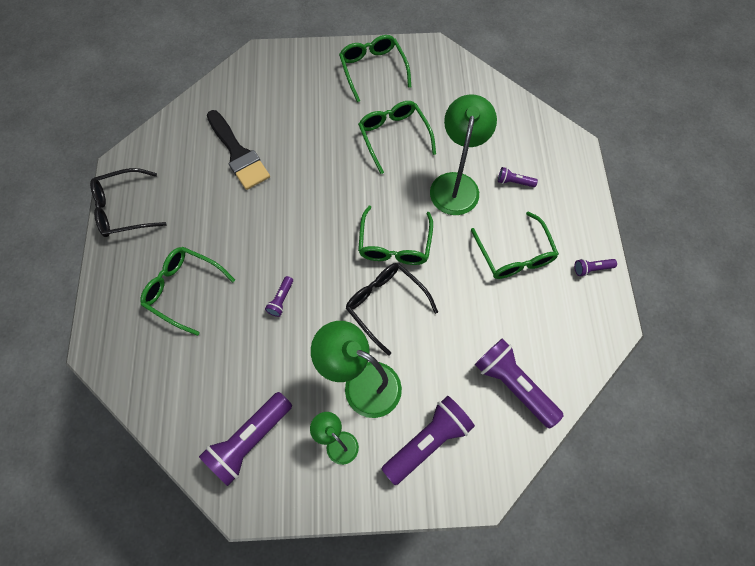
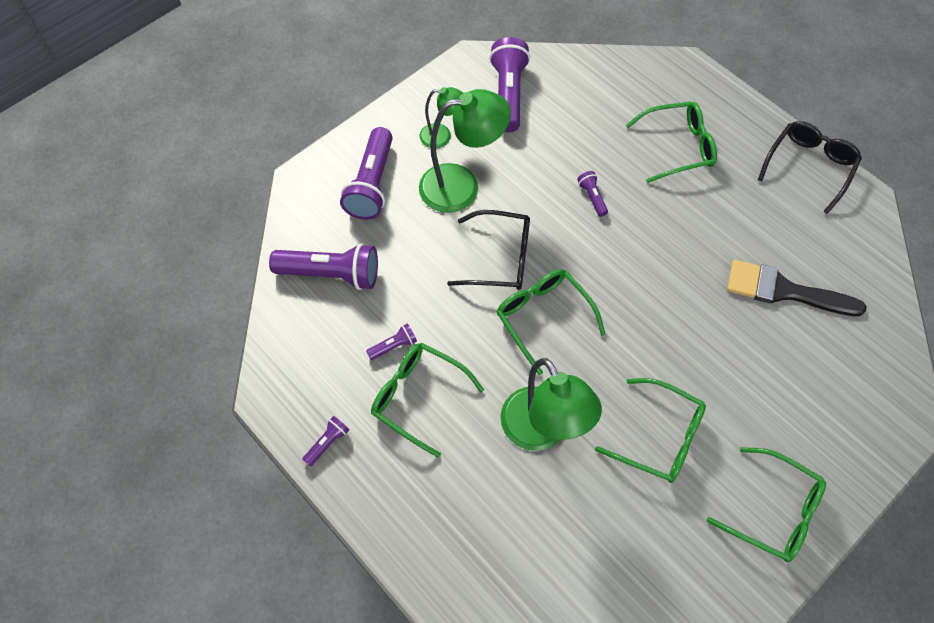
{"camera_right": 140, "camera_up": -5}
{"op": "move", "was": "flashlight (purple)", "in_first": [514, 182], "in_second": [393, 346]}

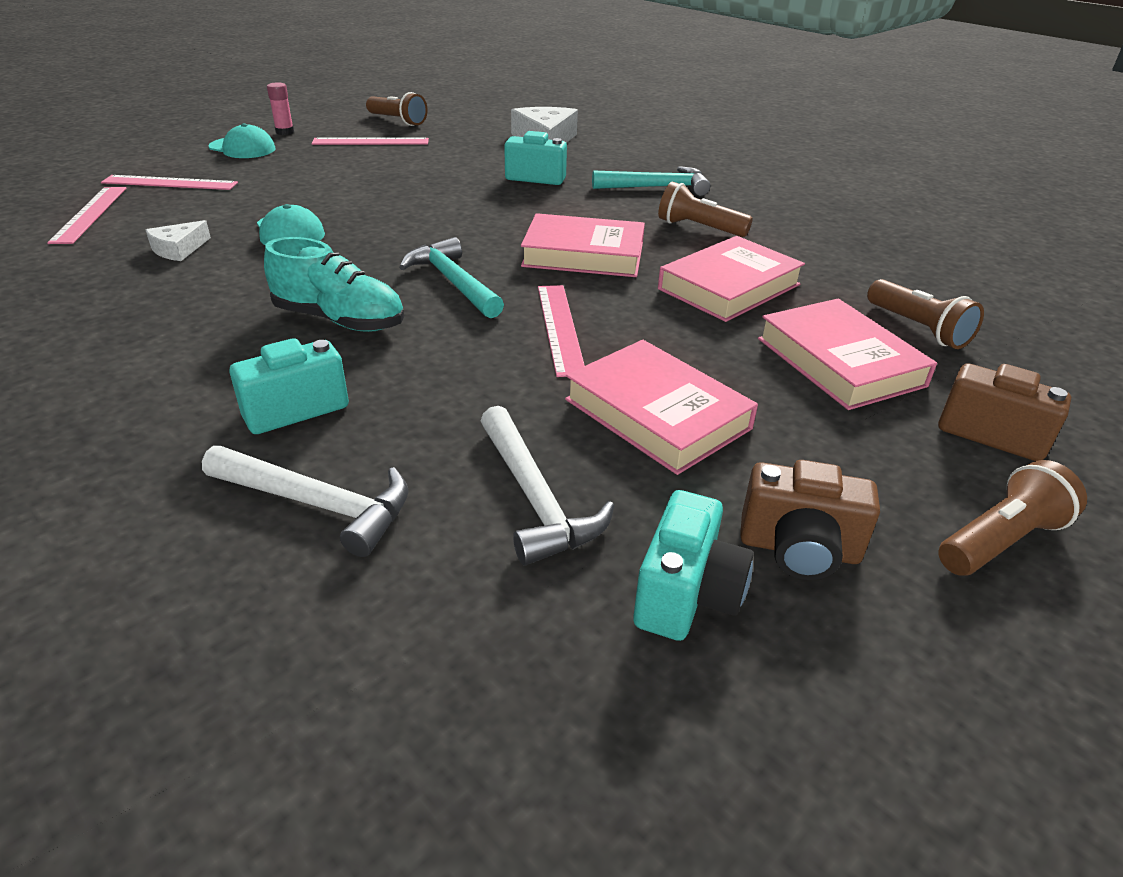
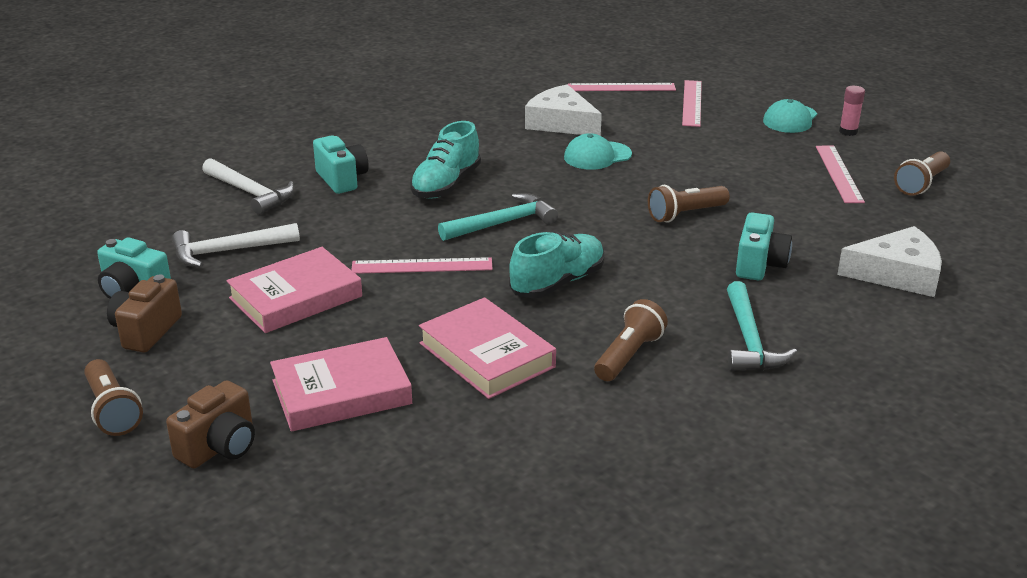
{"camera_right": 95, "camera_up": -5}
{"op": "resize", "was": "cheese (white)", "in_first": [178, 249], "in_second": [561, 123], "ratio": 1.81}
{"op": "rotate", "was": "hammer (white)", "in_first": [318, 504], "in_second": [250, 193], "clockwise": -75}
{"op": "replace", "was": "book (pink)", "now": "shoe (turquoise)", "in_first": [583, 254], "in_second": [557, 283]}
{"op": "move", "was": "flashlight (brown)", "in_first": [918, 328], "in_second": [685, 214]}

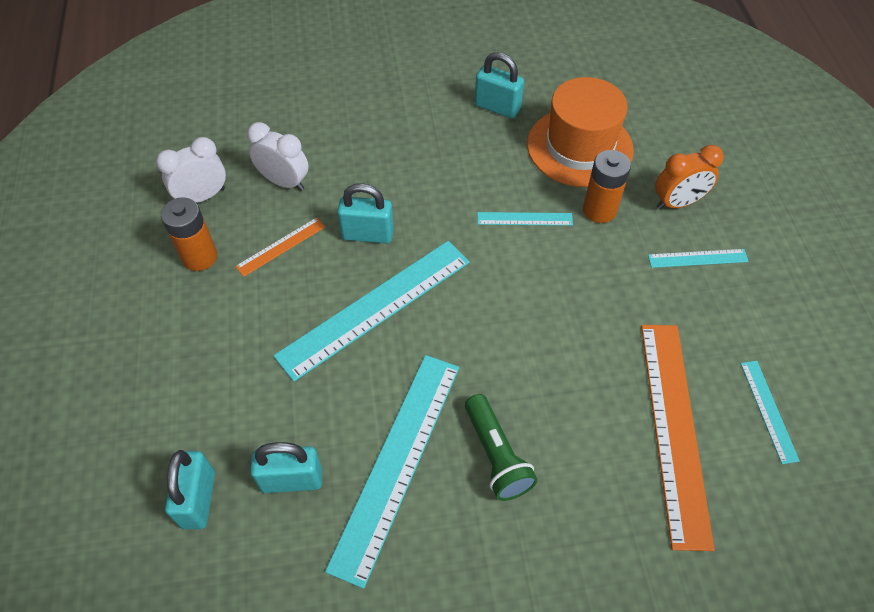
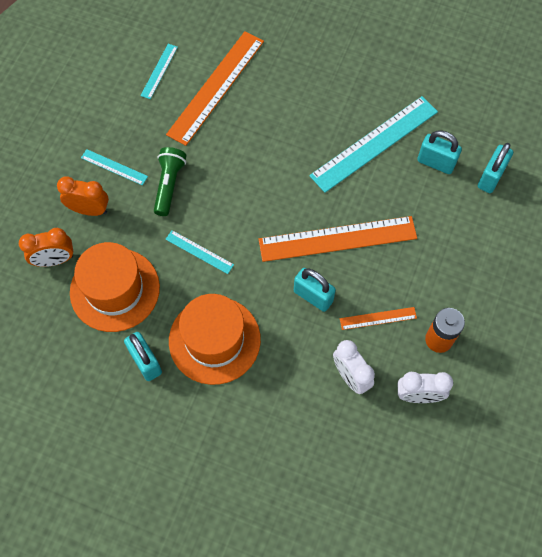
{"camera_right": -150, "camera_up": 10}
{"op": "recolor", "was": "ruler (turquoise)", "now": "ruler (orange)", "in_first": [375, 307], "in_second": [337, 239]}
{"op": "move", "was": "flashlight (green)", "in_first": [496, 456], "in_second": [169, 185]}
{"op": "delete", "was": "battery (orange)", "in_first": [599, 210]}
{"op": "insert", "now": "clock (orange)", "in_second": [54, 260]}
{"op": "insert", "now": "hat (orange)", "in_second": [214, 340]}

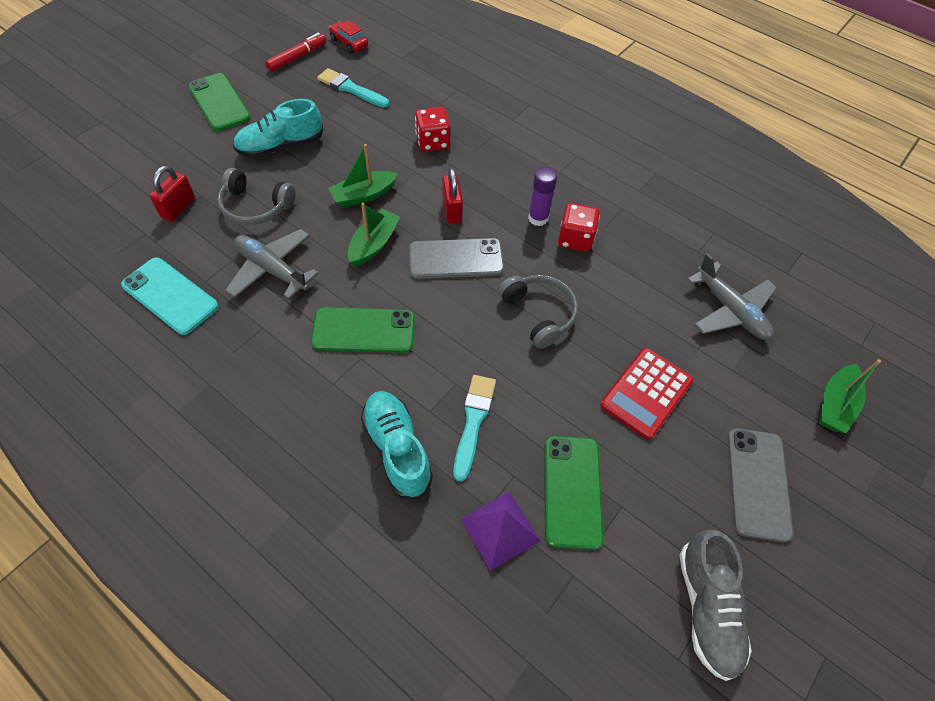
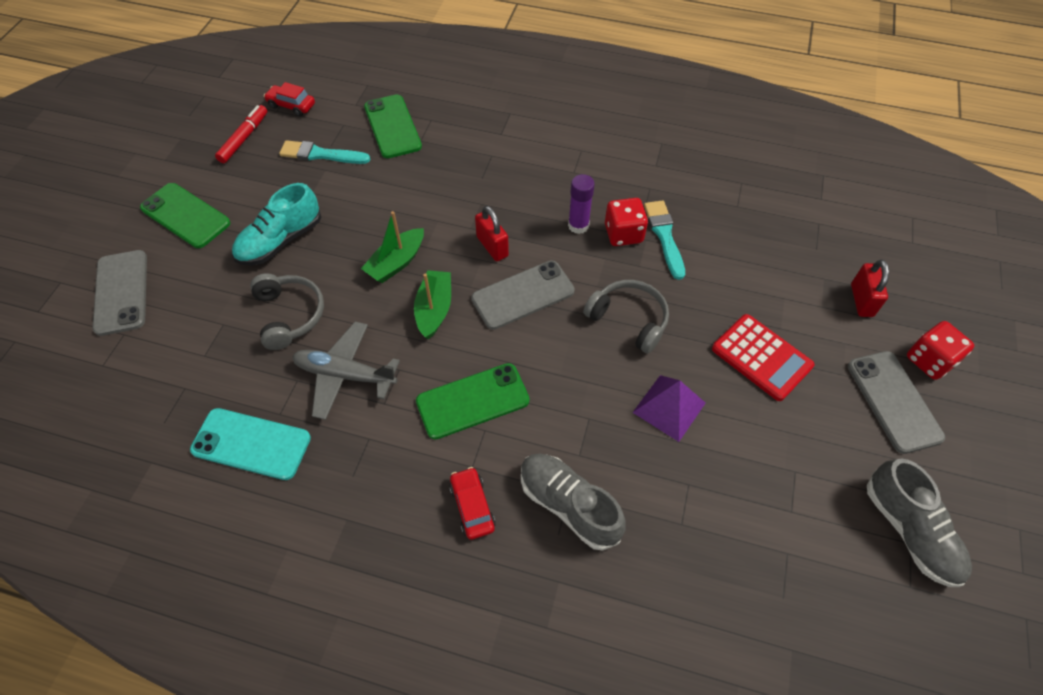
{"camera_right": -20, "camera_up": 0}
{"op": "move", "was": "padlock (red)", "in_first": [178, 208], "in_second": [861, 300]}
{"op": "rotate", "was": "headphones (grey)", "in_first": [255, 207], "in_second": [290, 315], "clockwise": -105}
{"op": "recolor", "was": "shoe (turquoise)", "now": "shoe (grey)", "in_first": [397, 449], "in_second": [568, 505]}
{"op": "move", "was": "dice (red)", "in_first": [433, 142], "in_second": [929, 360]}
{"op": "move", "was": "brush (turquoise)", "in_first": [473, 422], "in_second": [664, 236]}
{"op": "move", "was": "pyramid (purple)", "in_first": [500, 529], "in_second": [669, 407]}
{"op": "move", "was": "phone (green)", "in_first": [572, 491], "in_second": [392, 127]}
{"op": "rotate", "was": "calculator (red)", "in_first": [646, 393], "in_second": [761, 357], "clockwise": -60}
{"op": "delete", "was": "plane (grey)", "in_first": [730, 310]}
{"op": "delete", "was": "boat (green)", "in_first": [835, 404]}
{"op": "insert", "now": "phone (grey)", "in_second": [121, 292]}
{"op": "insert", "now": "car (red)", "in_second": [472, 506]}

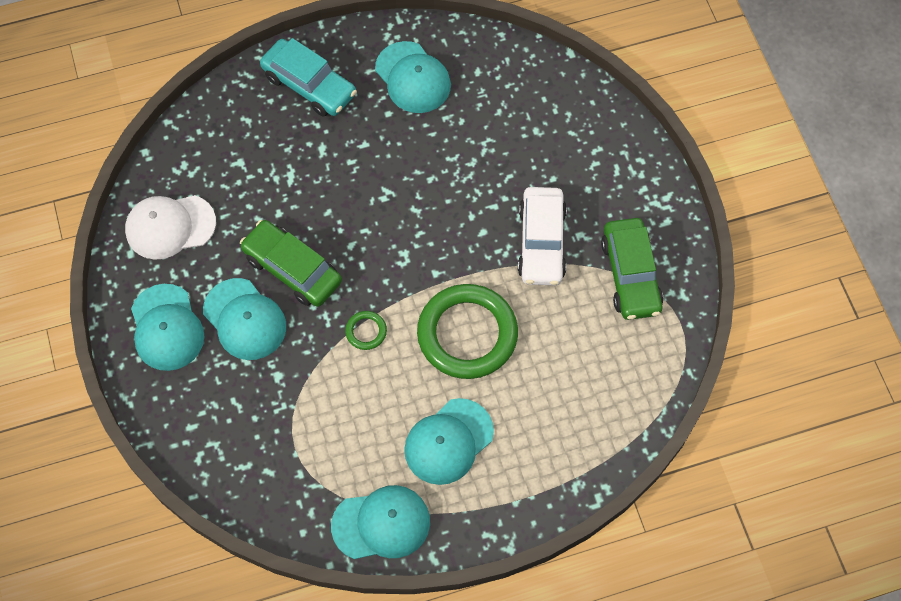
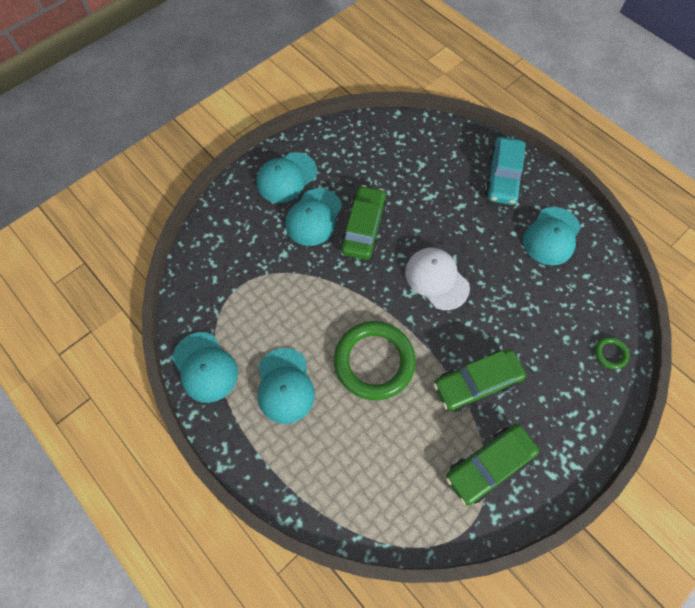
{"camera_right": 65, "camera_up": 0}
{"op": "move", "was": "cap (white)", "in_first": [170, 227], "in_second": [436, 279]}
{"op": "move", "was": "ring (green)", "in_first": [366, 331], "in_second": [610, 353]}
{"op": "rotate", "was": "cap (turquoise)", "in_first": [448, 441], "in_second": [285, 385], "clockwise": -120}
{"op": "recolor", "was": "car (white)", "now": "car (green)", "in_first": [541, 242], "in_second": [476, 383]}

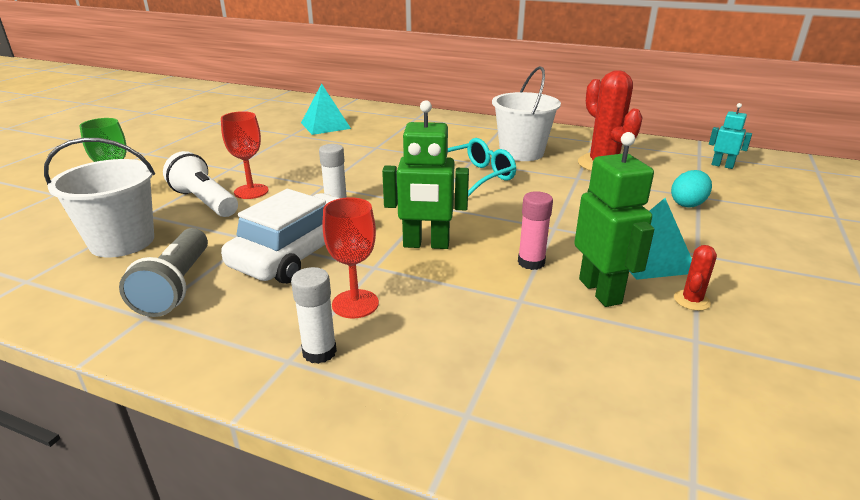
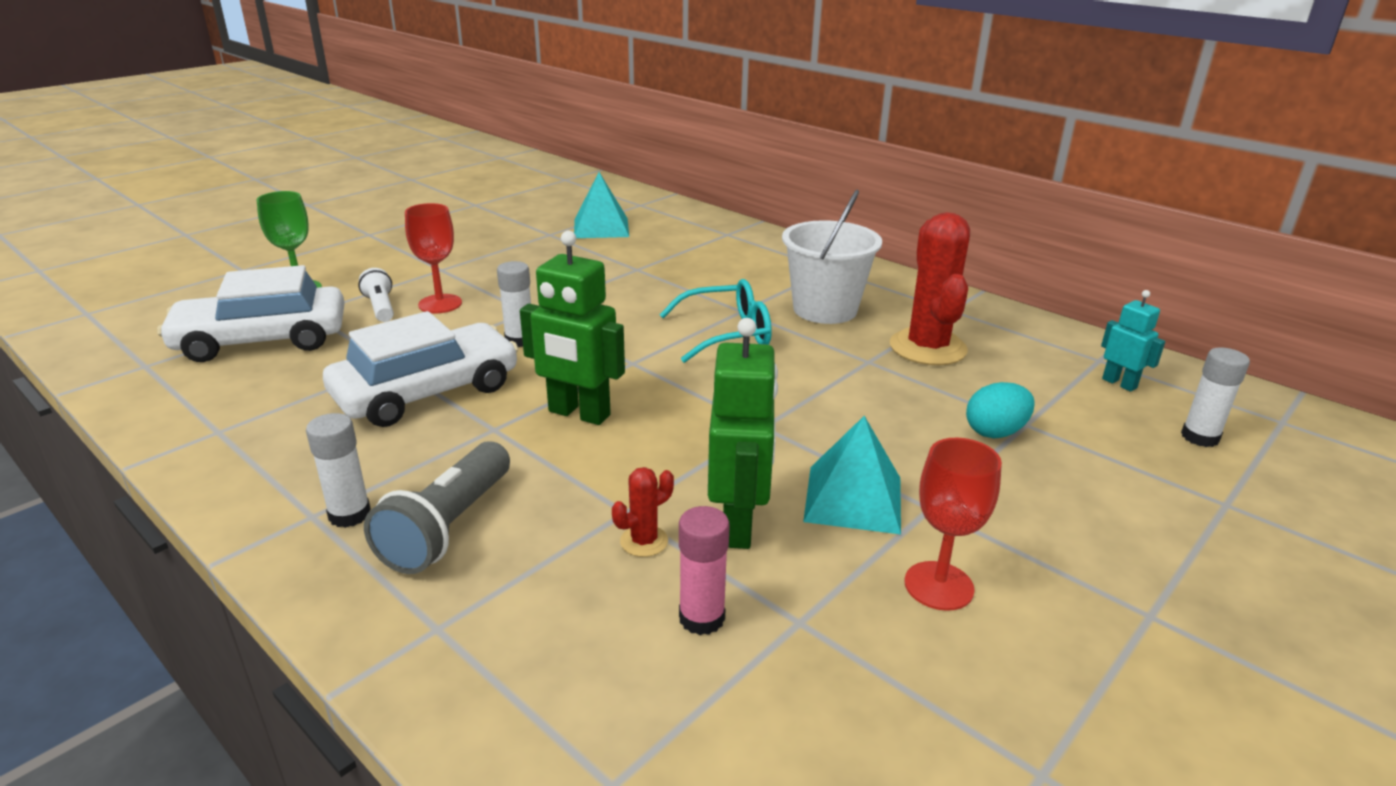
{"camera_right": 20, "camera_up": 0}
{"op": "replace", "was": "bucket (white)", "now": "car (white)", "in_first": [122, 242], "in_second": [262, 340]}
{"op": "move", "was": "flashlight (grey)", "in_first": [176, 286], "in_second": [448, 527]}
{"op": "resize", "was": "flashlight (white)", "in_first": [205, 202], "in_second": [381, 308], "ratio": 0.61}
{"op": "move", "was": "goblet (red)", "in_first": [355, 304], "in_second": [938, 586]}
{"op": "move", "was": "glue stick (pink)", "in_first": [531, 262], "in_second": [701, 618]}
{"op": "move", "was": "cactus (red)", "in_first": [691, 300], "in_second": [644, 541]}
{"op": "insert", "now": "glue stick (white)", "in_second": [1200, 437]}

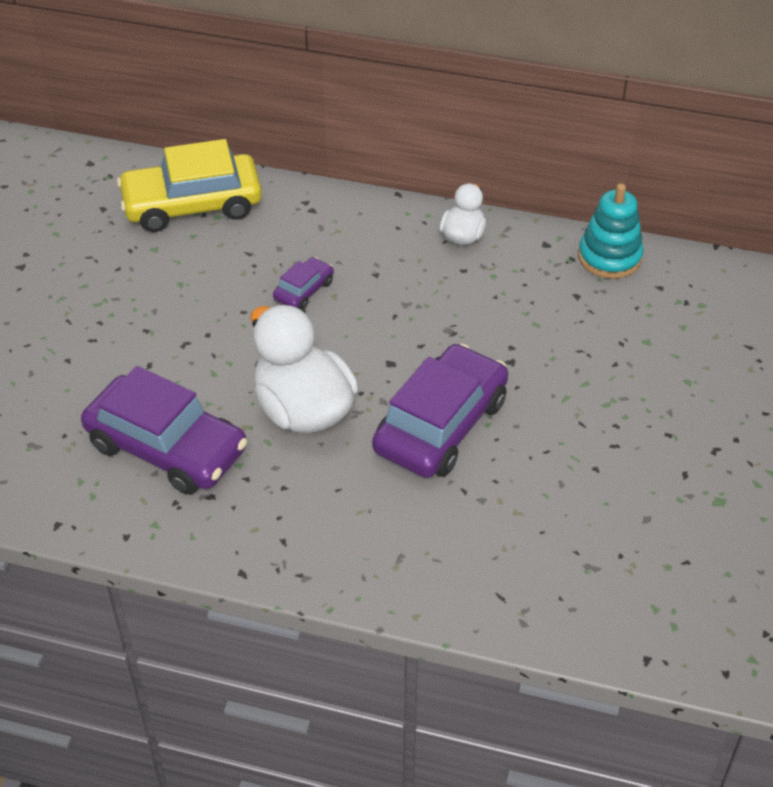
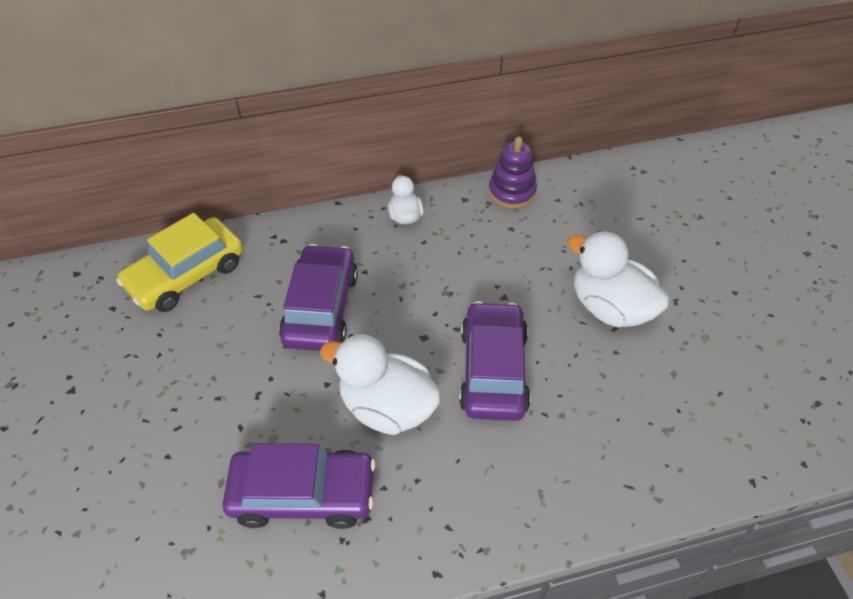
{"camera_right": -30, "camera_up": 5}
{"op": "resize", "was": "car (purple)", "in_first": [304, 290], "in_second": [321, 308], "ratio": 2.17}
{"op": "recolor", "was": "stacking toy (turquoise)", "now": "stacking toy (purple)", "in_first": [609, 257], "in_second": [512, 192]}
{"op": "insert", "now": "duck (white)", "in_second": [610, 307]}

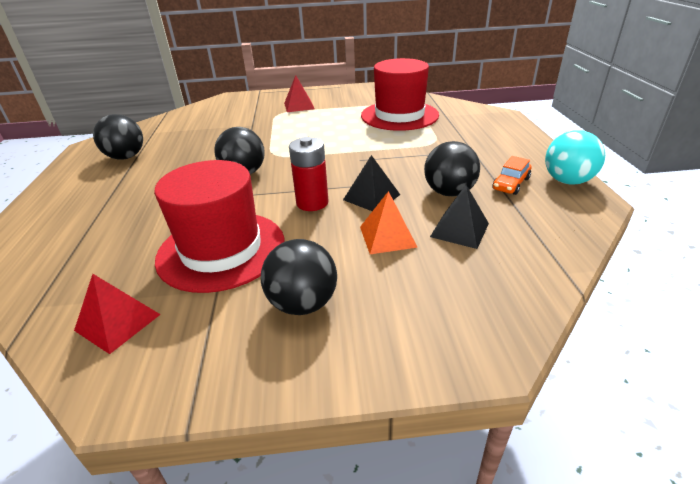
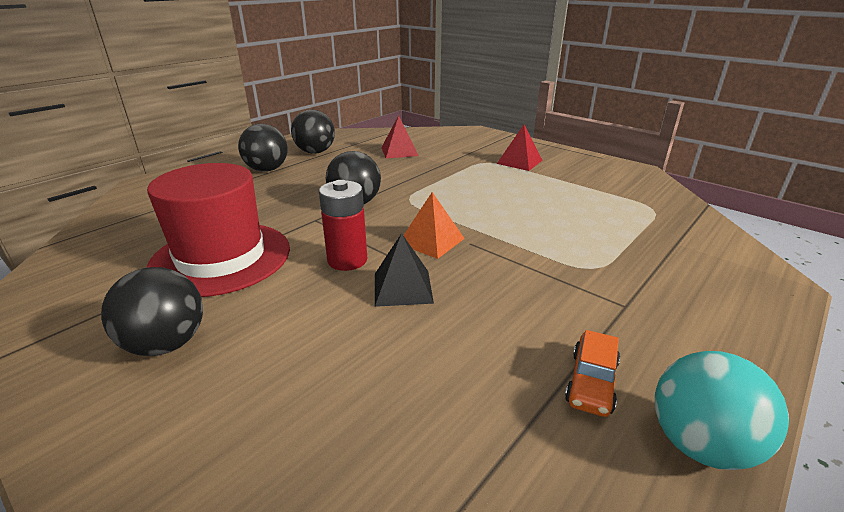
{"camera_right": 45, "camera_up": -5}
{"op": "move", "was": "pyramid (red)", "in_first": [117, 322], "in_second": [399, 151]}
{"op": "move", "was": "pyramid (orange)", "in_first": [387, 236], "in_second": [431, 241]}
{"op": "delete", "was": "hat (red)", "in_first": [399, 115]}
{"op": "move", "was": "ball (black)", "in_first": [449, 192], "in_second": [267, 170]}
{"op": "delete", "was": "pyramid (black)", "in_first": [459, 230]}
{"op": "rotate", "was": "car (orange)", "in_first": [510, 184], "in_second": [591, 382], "clockwise": -60}

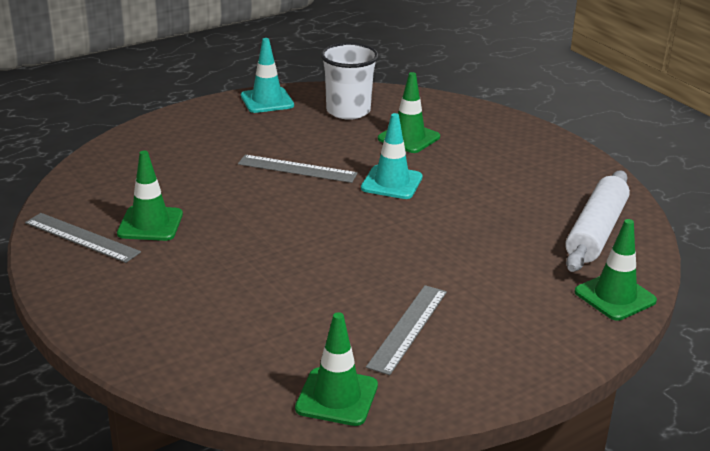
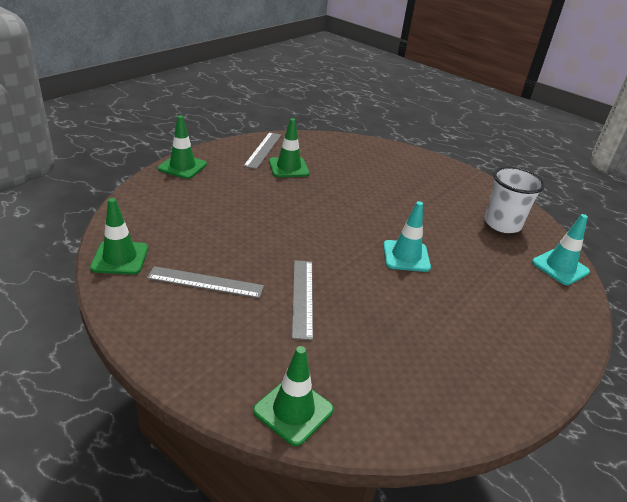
{"camera_right": 70, "camera_up": 5}
{"op": "move", "was": "ruler (grey)", "in_first": [297, 169], "in_second": [302, 297]}
{"op": "move", "was": "traffic cone (turquoise)", "in_first": [267, 101], "in_second": [560, 267]}
{"op": "move", "was": "traffic cone (green)", "in_first": [408, 138], "in_second": [182, 166]}
{"op": "delete", "was": "rolling pin (white)", "in_first": [596, 232]}

